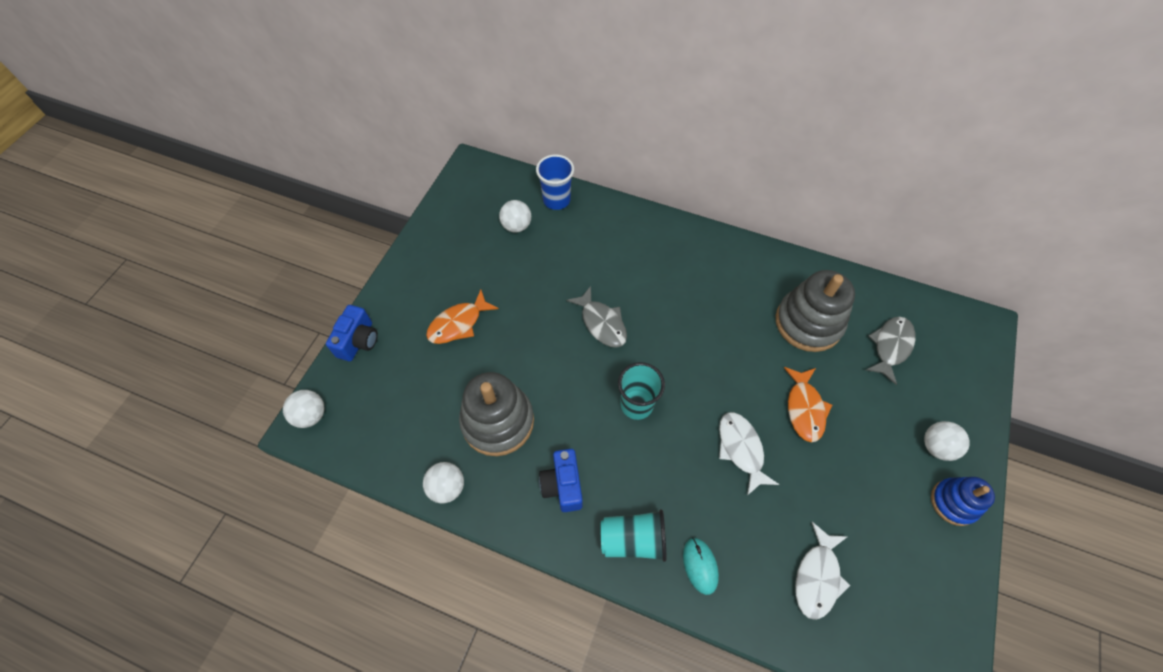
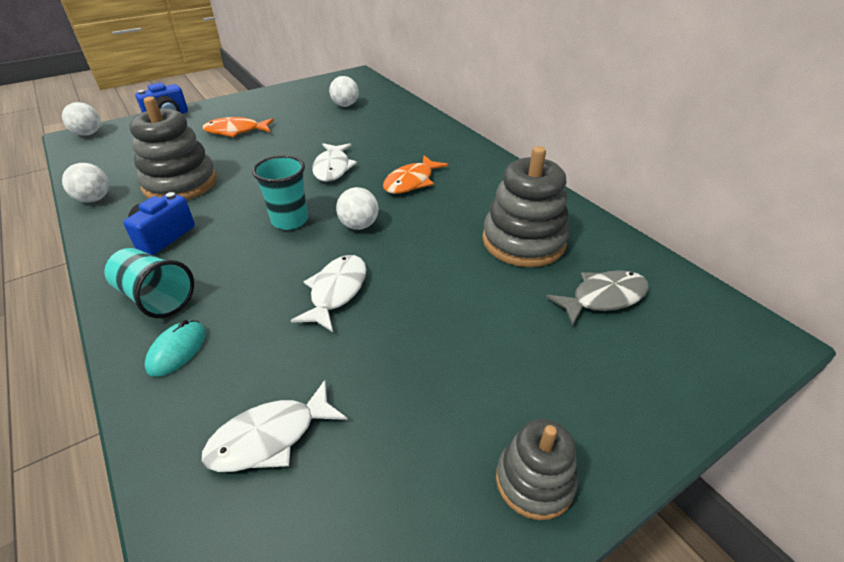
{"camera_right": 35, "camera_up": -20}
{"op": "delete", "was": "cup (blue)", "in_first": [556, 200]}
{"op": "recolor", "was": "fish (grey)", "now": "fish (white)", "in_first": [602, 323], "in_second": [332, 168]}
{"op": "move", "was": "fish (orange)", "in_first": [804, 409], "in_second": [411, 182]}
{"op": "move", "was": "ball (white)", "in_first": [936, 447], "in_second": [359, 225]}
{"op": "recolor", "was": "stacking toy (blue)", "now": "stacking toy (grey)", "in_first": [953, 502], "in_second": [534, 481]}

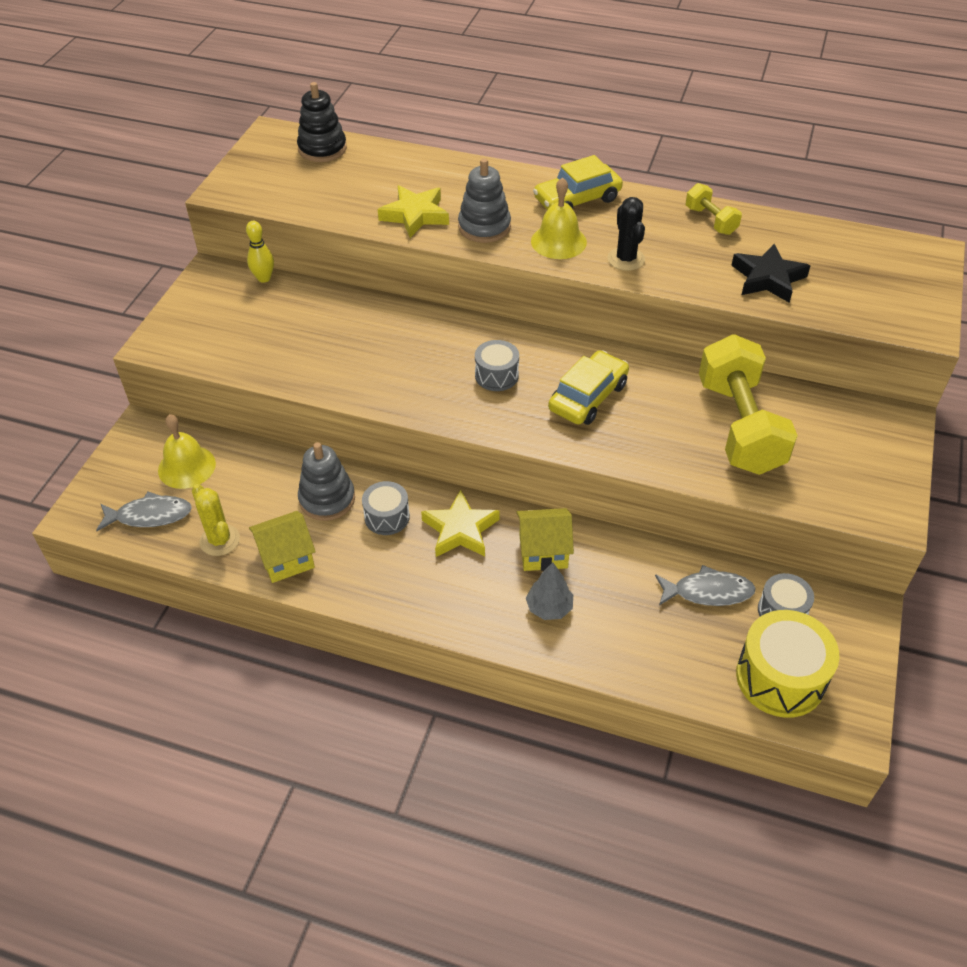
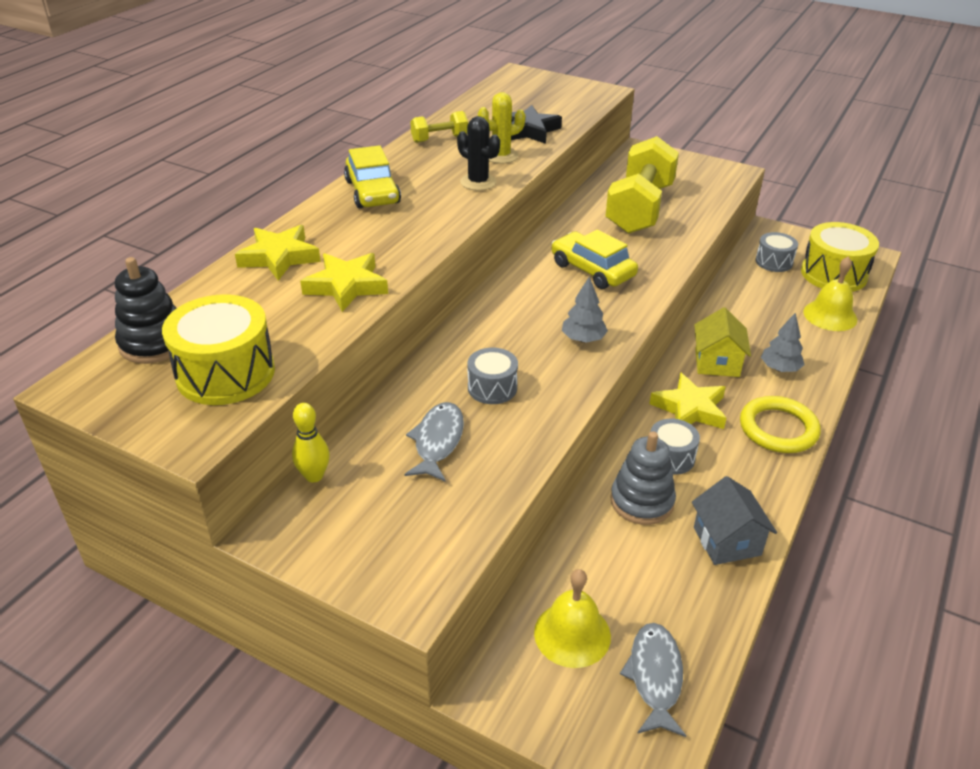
{"camera_right": -80, "camera_up": -10}
{"op": "move", "was": "cactus (yellow)", "in_first": [220, 540], "in_second": [501, 156]}
{"op": "recolor", "was": "house (yellow)", "now": "house (grey)", "in_first": [286, 558], "in_second": [727, 541]}
{"op": "delete", "was": "stacking toy (grey)", "in_first": [484, 227]}
{"op": "move", "was": "drum (grey)", "in_first": [496, 375], "in_second": [492, 388]}
{"op": "move", "was": "bell (yellow)", "in_first": [558, 241], "in_second": [830, 315]}
{"op": "rotate", "was": "cactus (black)", "in_first": [626, 259], "in_second": [478, 182], "clockwise": 45}
{"op": "move", "was": "fish (grey)", "in_first": [708, 592], "in_second": [437, 441]}
{"op": "rotate", "was": "dumbbell (yellow)", "in_first": [739, 426], "in_second": [639, 208], "clockwise": -75}
{"op": "insert", "now": "drum (yellow)", "in_second": [225, 373]}
{"op": "insert", "now": "star (yellow)", "in_second": [279, 257]}
{"op": "insert", "now": "tree (grey)", "in_second": [583, 339]}
{"op": "insert", "now": "ring (yellow)", "in_second": [778, 429]}

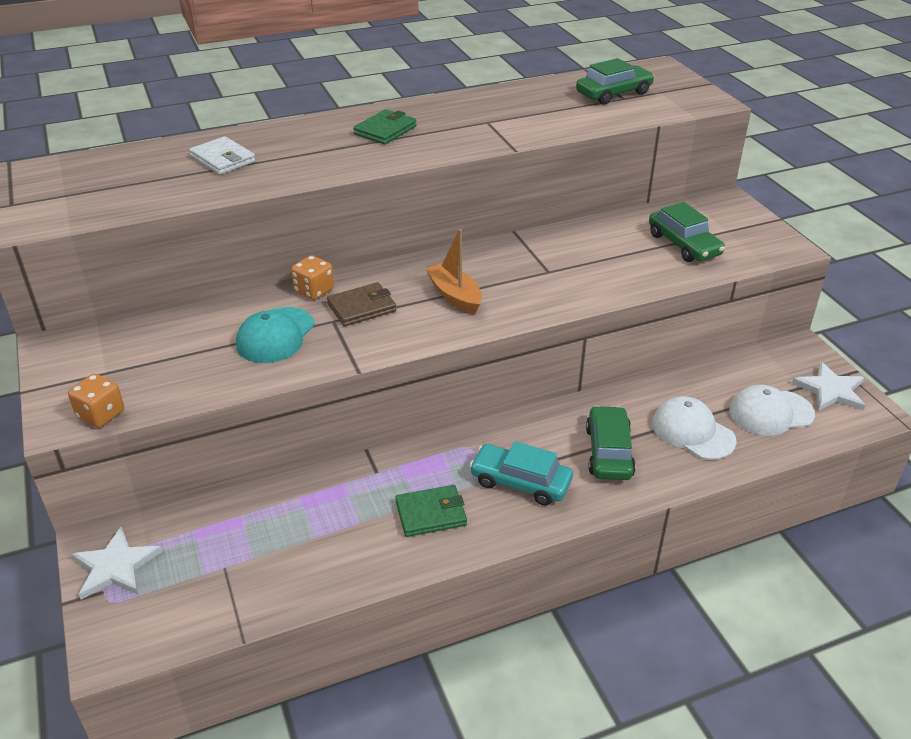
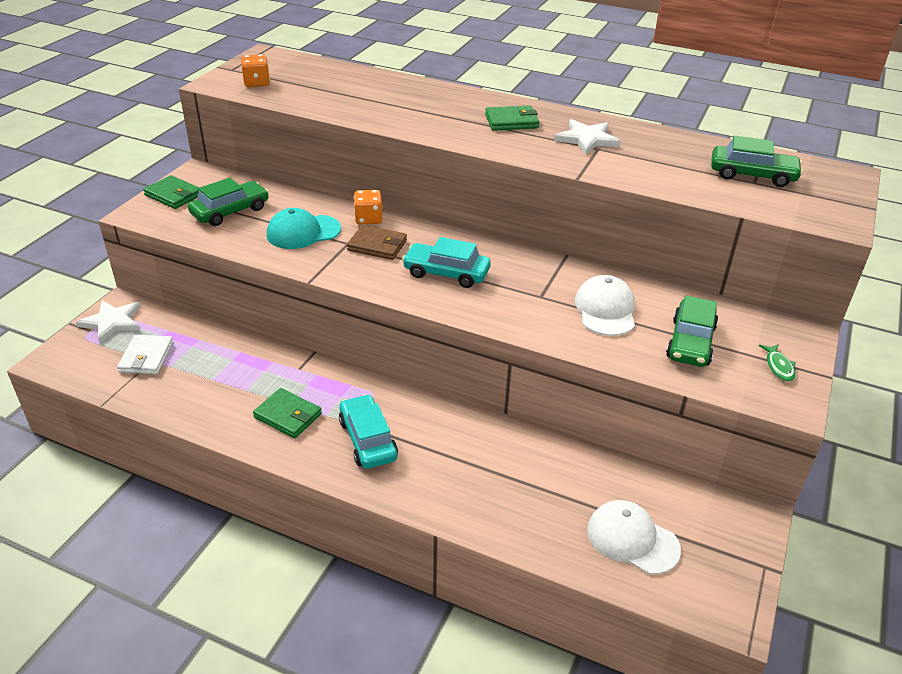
{"camera_right": 45, "camera_up": 0}
{"op": "move", "was": "dice (orange)", "in_first": [101, 414], "in_second": [257, 83]}
{"op": "move", "was": "wallet (white)", "in_first": [223, 159], "in_second": [146, 357]}
{"op": "replace", "was": "boat (orange)", "now": "car (turquoise)", "in_first": [455, 296], "in_second": [446, 273]}
{"op": "move", "was": "car (green)", "in_first": [609, 452], "in_second": [230, 211]}
{"op": "move", "was": "cap (white)", "in_first": [692, 432], "in_second": [605, 310]}
{"op": "move", "was": "star (white)", "in_first": [830, 390], "in_second": [587, 139]}
{"op": "insert", "now": "wallet (green)", "in_second": [173, 195]}
{"op": "insert", "now": "fish (green)", "in_second": [778, 367]}

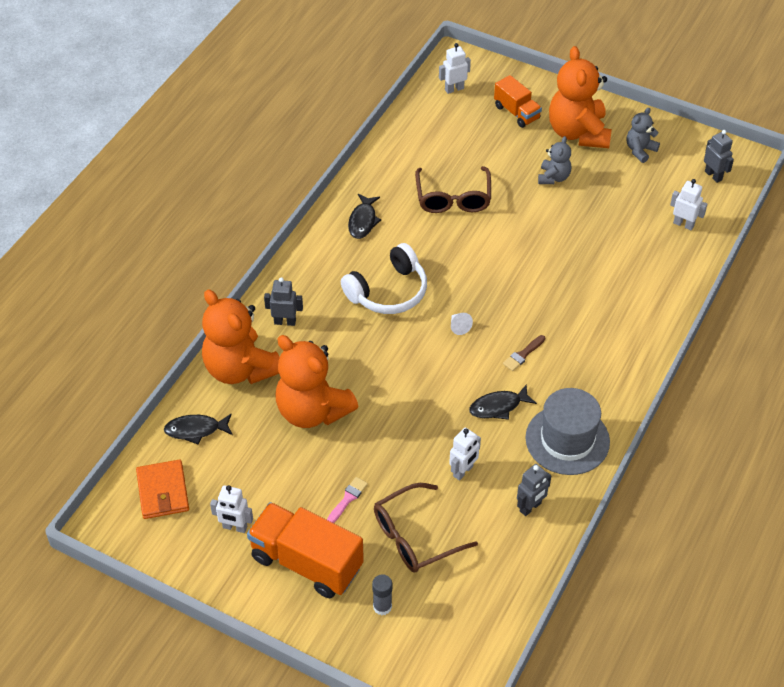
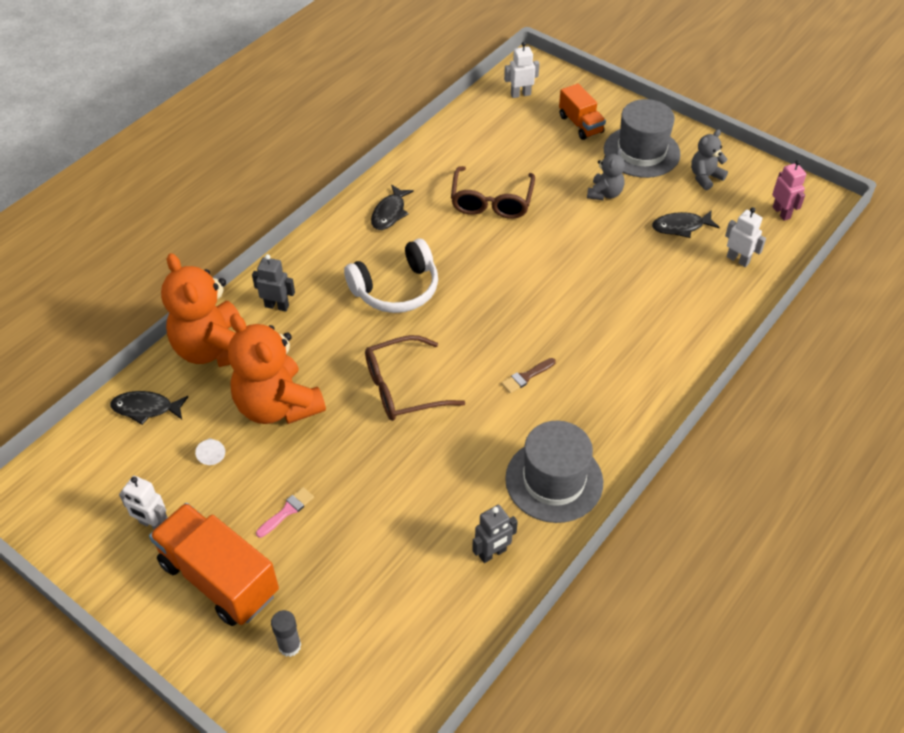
{"camera_right": 10, "camera_up": 0}
{"op": "delete", "was": "wallet (orange)", "in_first": [163, 491]}
{"op": "move", "was": "glasses (brown)", "in_first": [415, 537], "in_second": [403, 388]}
{"op": "delete", "was": "robot (white)", "in_first": [463, 471]}
{"op": "move", "was": "cone (white)", "in_first": [459, 327], "in_second": [212, 454]}
{"op": "move", "was": "fish (black)", "in_first": [498, 407], "in_second": [681, 227]}
{"op": "replace", "was": "teddy bear (orange)", "now": "hat (grey)", "in_first": [578, 133], "in_second": [641, 152]}
{"op": "recolor", "was": "robot (grey)", "now": "robot (pink)", "in_first": [713, 175], "in_second": [781, 213]}

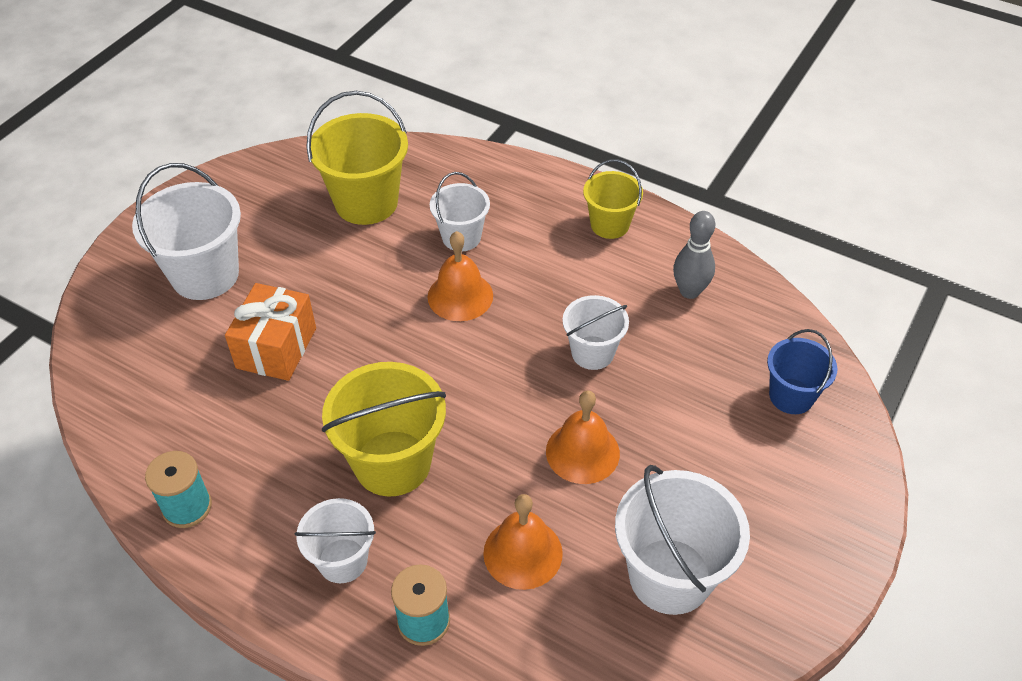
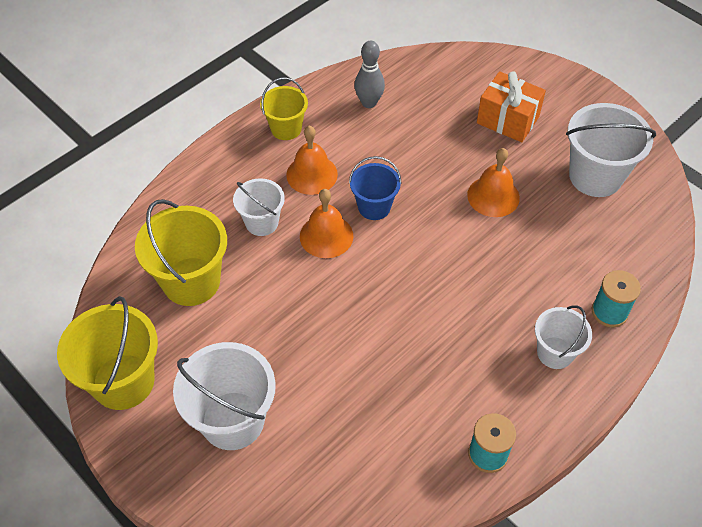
{"camera_right": -75, "camera_up": 5}
{"op": "move", "was": "gift (orange)", "in_first": [276, 348], "in_second": [507, 120]}
{"op": "move", "was": "bucket (yellow)", "in_first": [392, 463], "in_second": [123, 381]}
{"op": "move", "was": "bell (orange)", "in_first": [523, 553], "in_second": [312, 174]}
{"op": "delete", "was": "bucket (white)", "in_first": [592, 353]}
{"op": "move", "was": "bucket (blue)", "in_first": [791, 396], "in_second": [374, 207]}

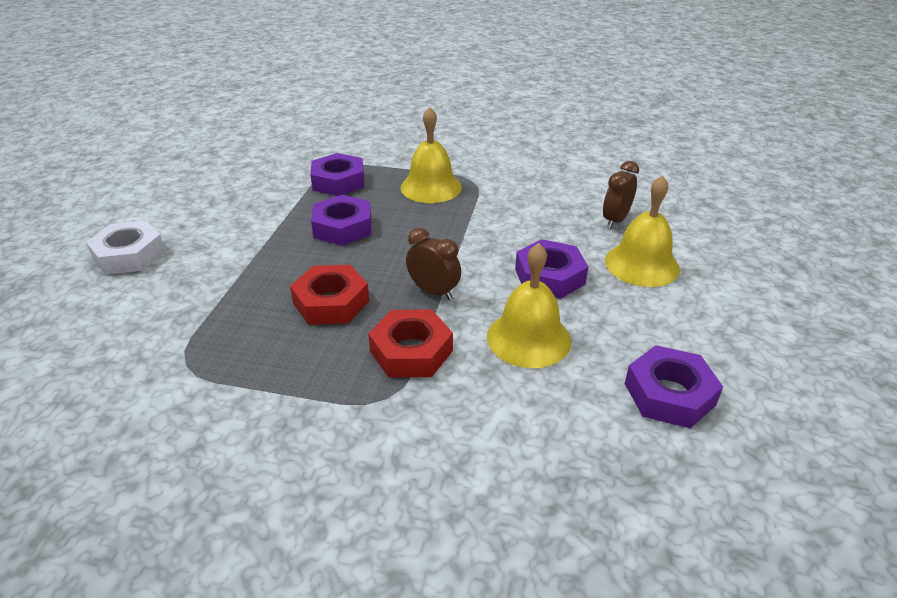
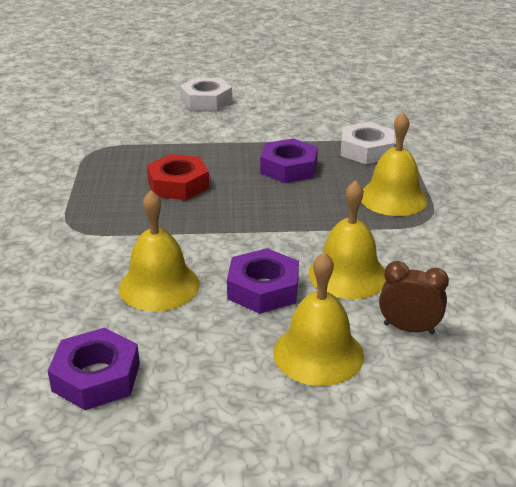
{"camera_right": 75, "camera_up": -5}
{"op": "recolor", "was": "nut (purple)", "now": "nut (white)", "in_first": [338, 181], "in_second": [366, 150]}
{"op": "delete", "was": "nut (red)", "in_first": [411, 351]}
{"op": "delete", "was": "clock (brown)", "in_first": [433, 292]}
{"op": "insert", "now": "bell (yellow)", "in_second": [348, 274]}

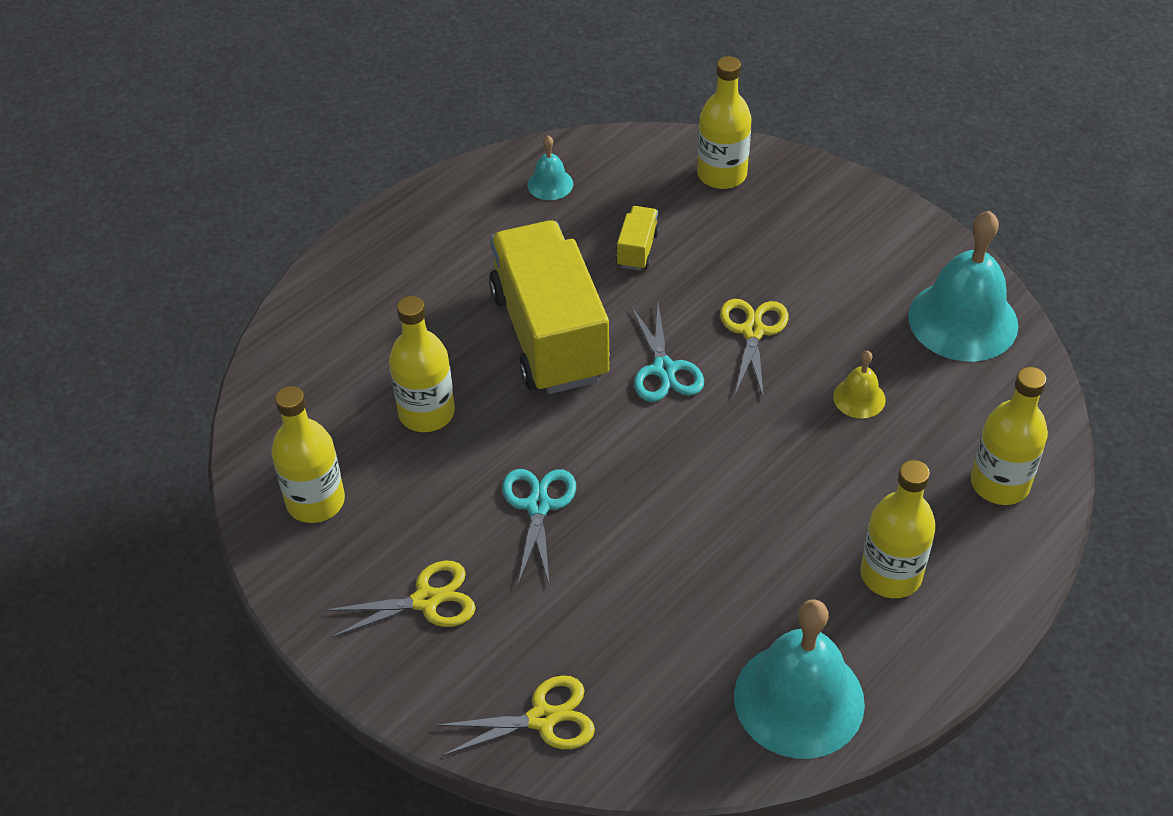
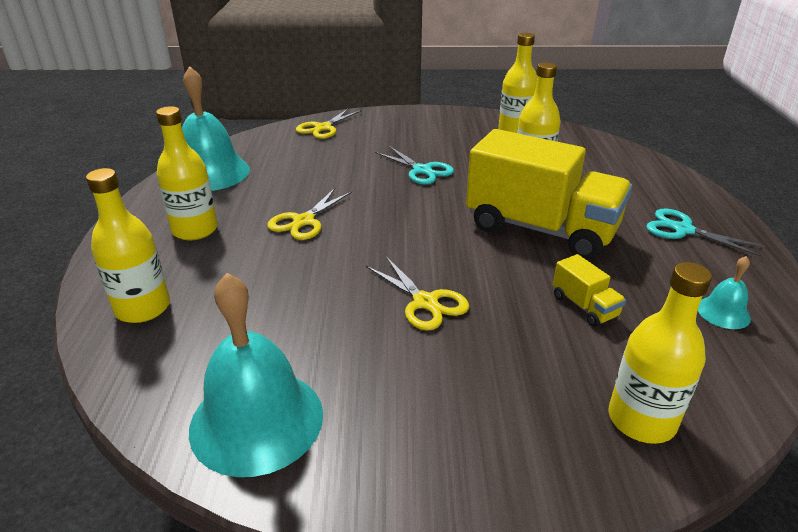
{"camera_right": 135, "camera_up": -15}
{"op": "move", "was": "scissors (yellow)", "in_first": [426, 600], "in_second": [304, 221]}
{"op": "move", "was": "scissors (turquoise)", "in_first": [664, 369], "in_second": [683, 230]}
{"op": "delete", "was": "bell (yellow)", "in_first": [859, 398]}

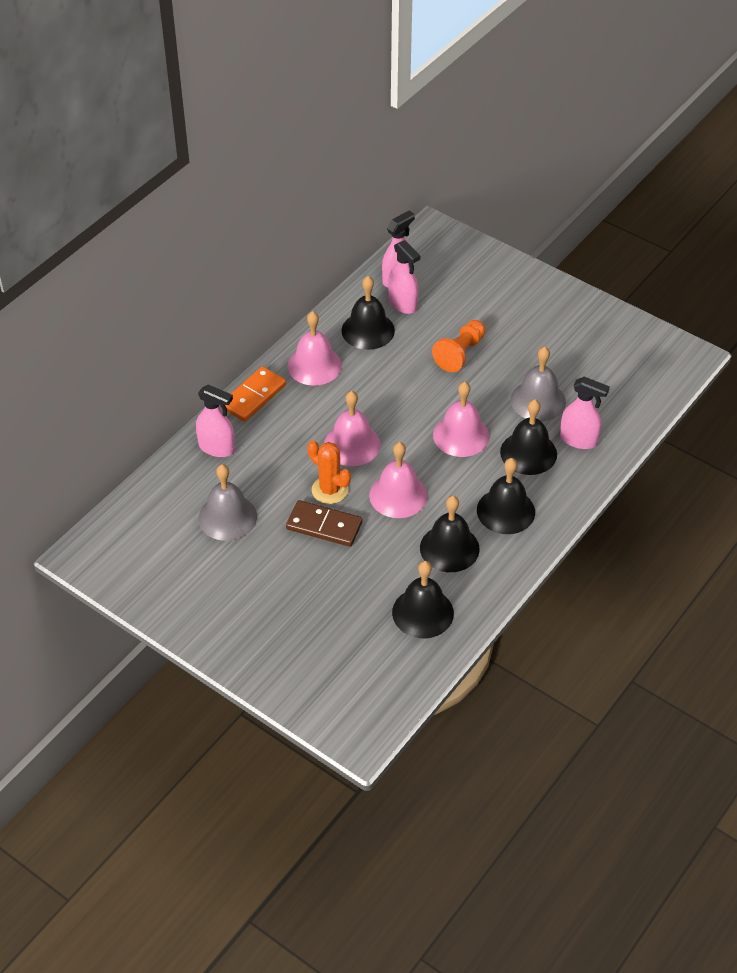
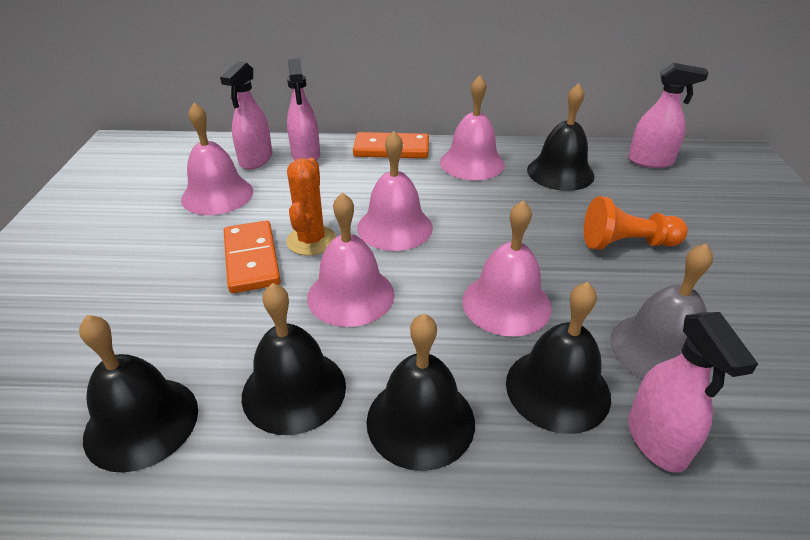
{"camera_right": 55, "camera_up": -10}
{"op": "recolor", "was": "bell (grey)", "now": "bell (pink)", "in_first": [227, 517], "in_second": [217, 195]}
{"op": "recolor", "was": "domino (brown)", "now": "domino (orange)", "in_first": [324, 525], "in_second": [252, 259]}
{"op": "move", "was": "spray bottle (pink)", "in_first": [403, 304], "in_second": [256, 160]}

